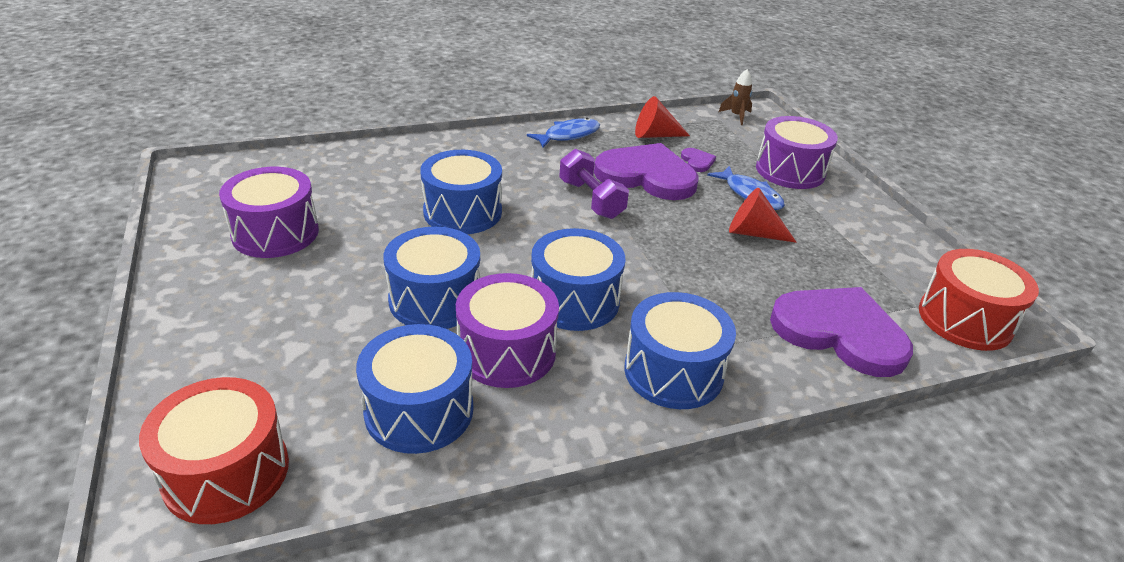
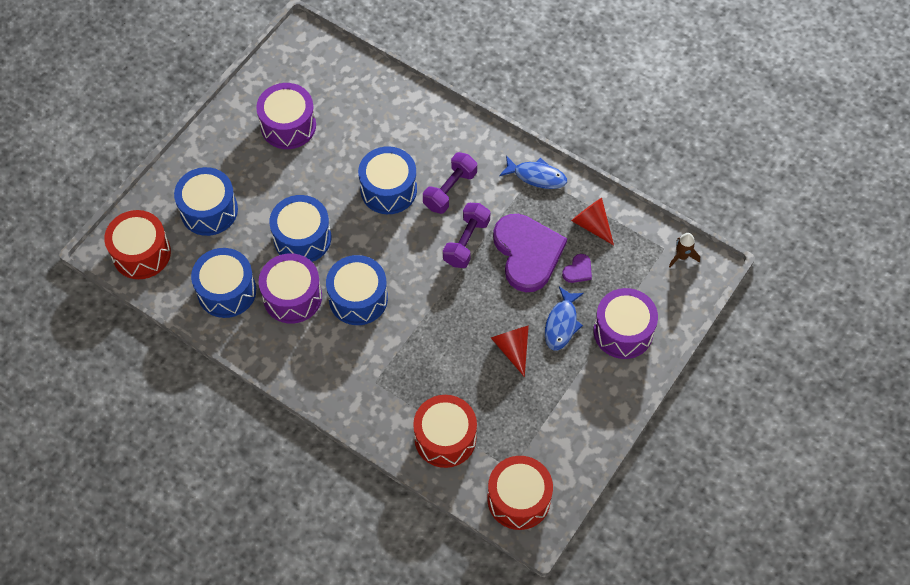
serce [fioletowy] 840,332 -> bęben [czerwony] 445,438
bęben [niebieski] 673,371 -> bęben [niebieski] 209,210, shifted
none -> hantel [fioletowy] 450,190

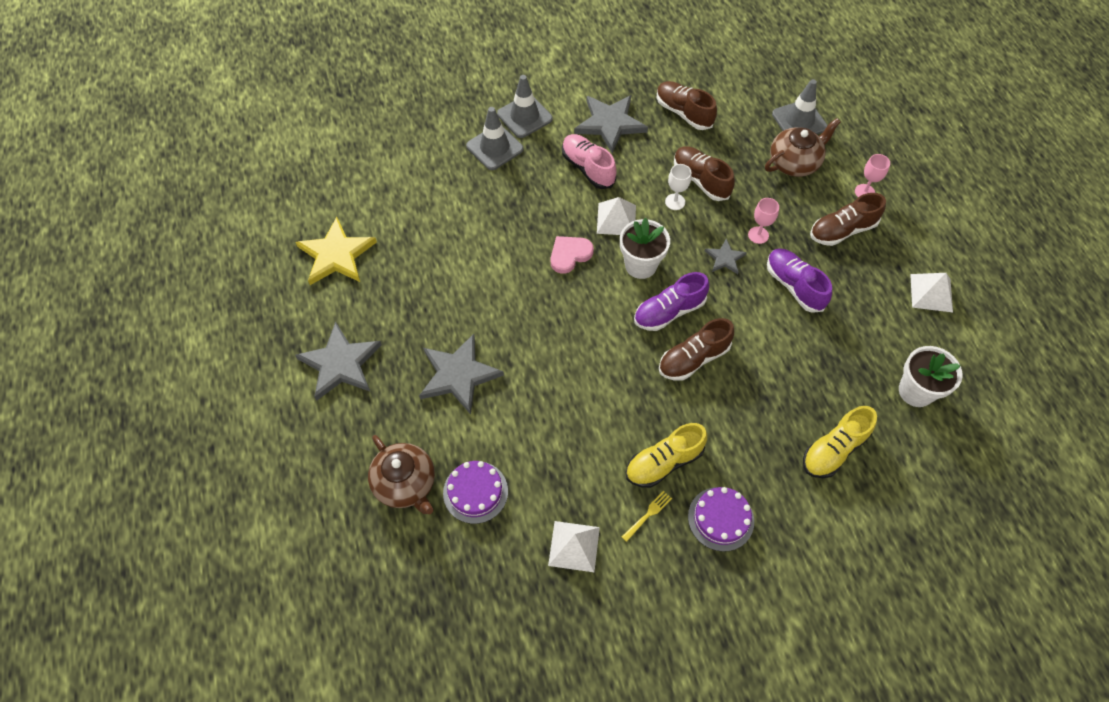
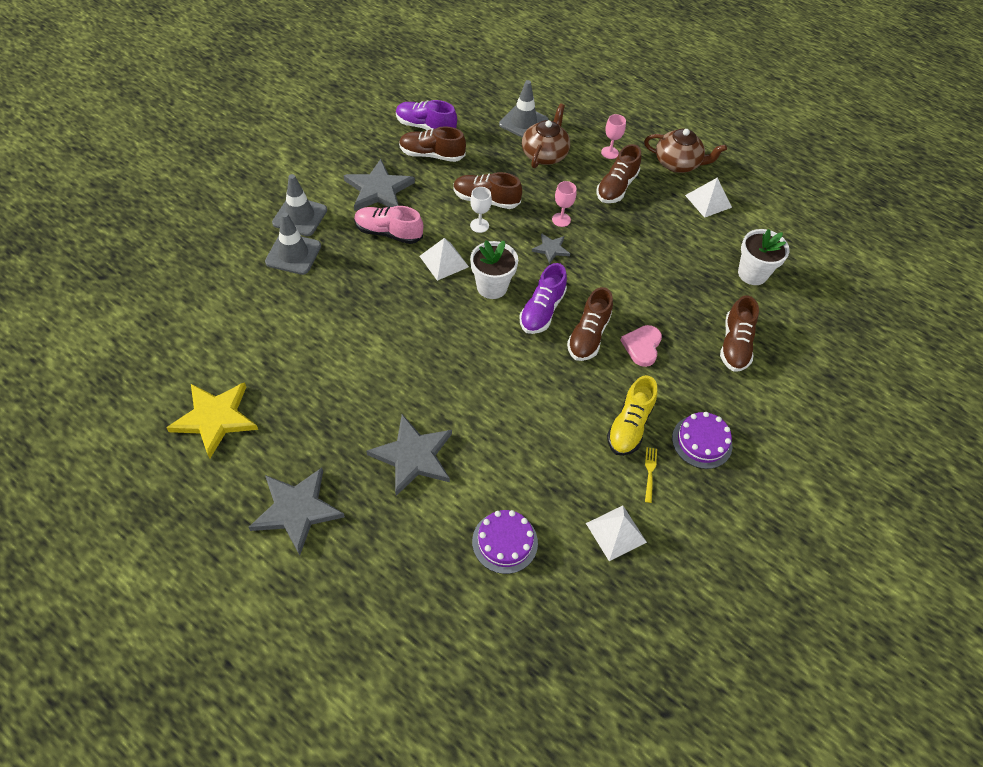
serce [różowy] 569,255 -> serce [różowy] 642,346, shifted
but [fioletowy] 794,286 -> but [fioletowy] 425,127, shifted
but [żółty] 834,450 -> but [brązowy] 735,345
imbryk [brązowy] 405,484 -> imbryk [brązowy] 677,163, shifted

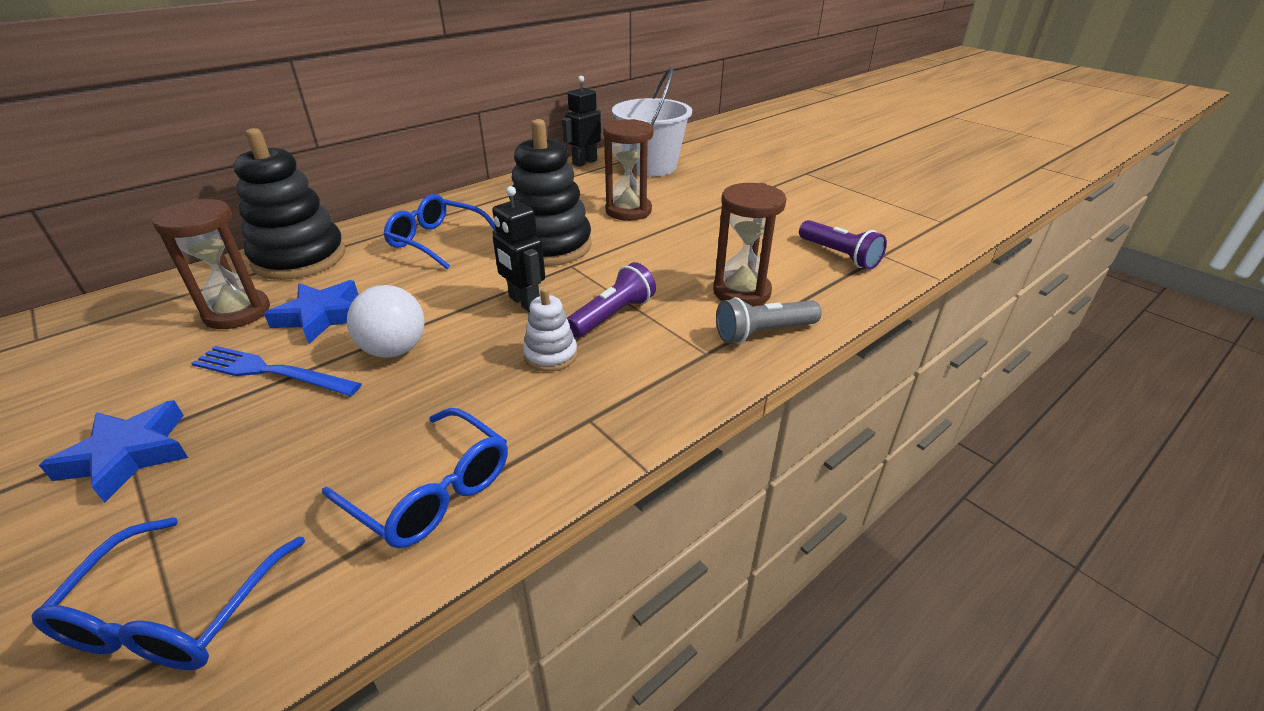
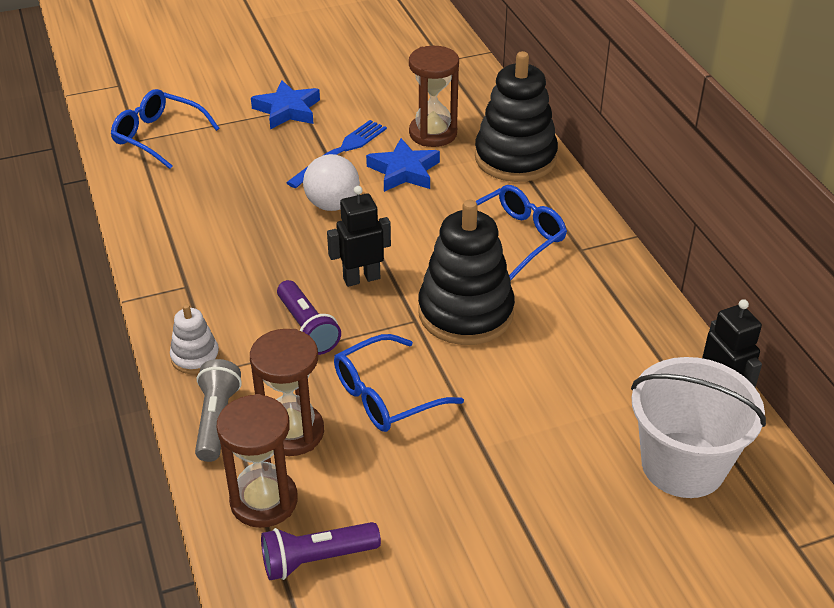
klepsydra [brązowy] 628,211 -> klepsydra [brązowy] 264,501, shifted
zabawka nakładanka [biały] 550,355 -> zabawka nakładanka [biały] 195,357, shifted
okulary [niebieski] 430,490 -> okulary [niebieski] 387,395, shifted

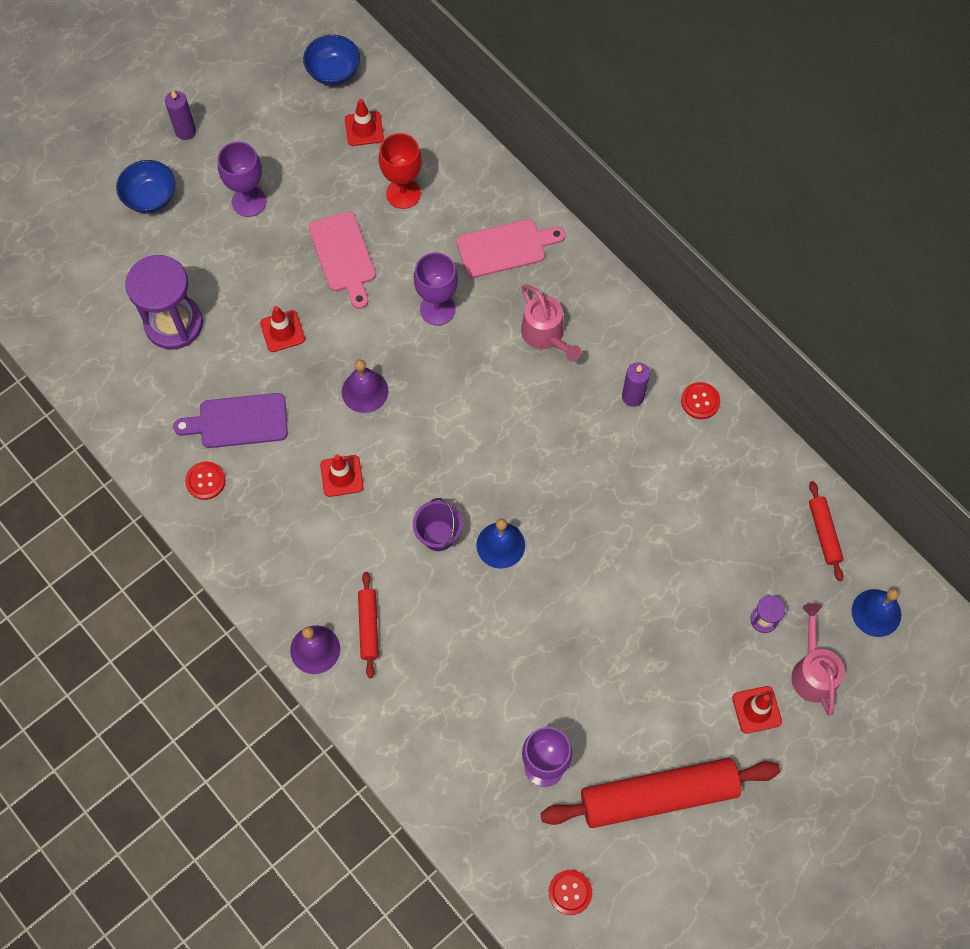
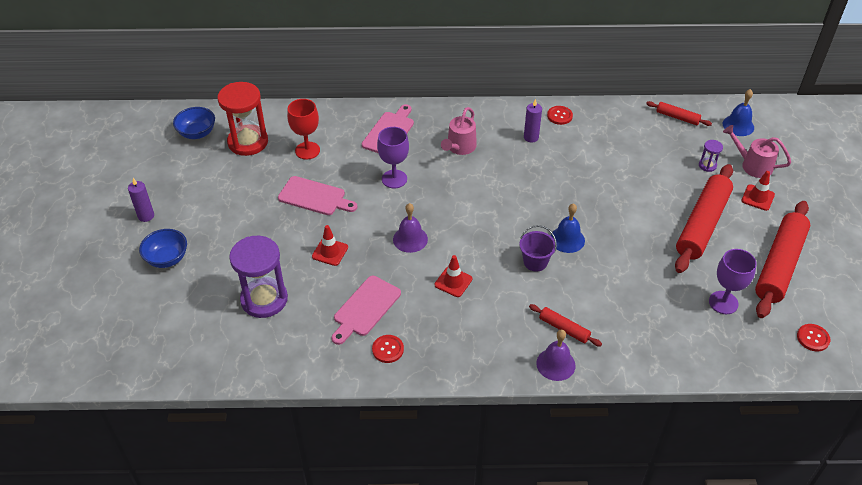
pachołek [czerwony] 364,129 -> klepsydra [czerwony] 248,142
kielich [fioletowy] 249,201 -> none
konewka [różowy] 546,336 -> konewka [różowy] 459,147, 105 degrees clockwise
deska do krojenia [fioletowy] 238,421 -> deska do krojenia [różowy] 365,308
none -> wałek do ciasta [czerwony] 702,224

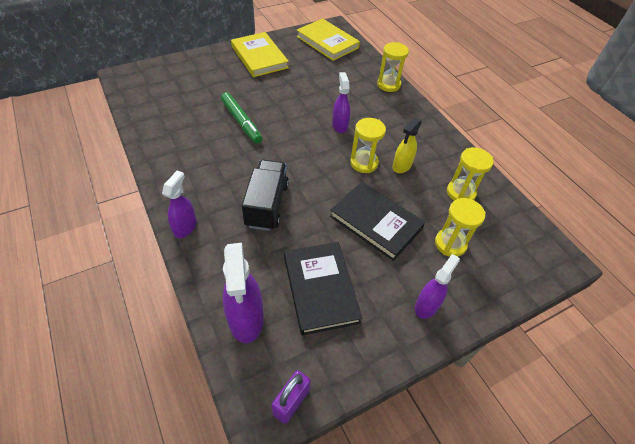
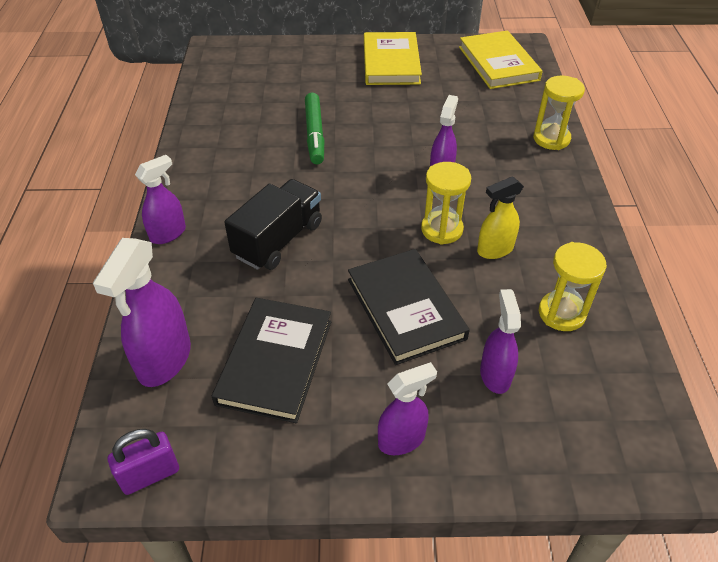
klepsydra [żółty] 450,244 -> spryskiwacz [fioletowy] 495,375

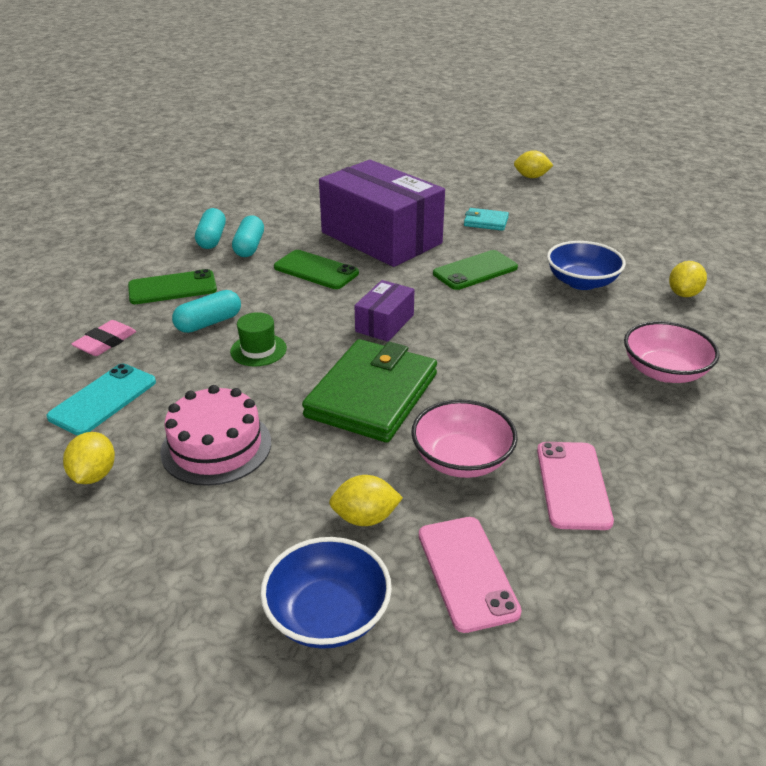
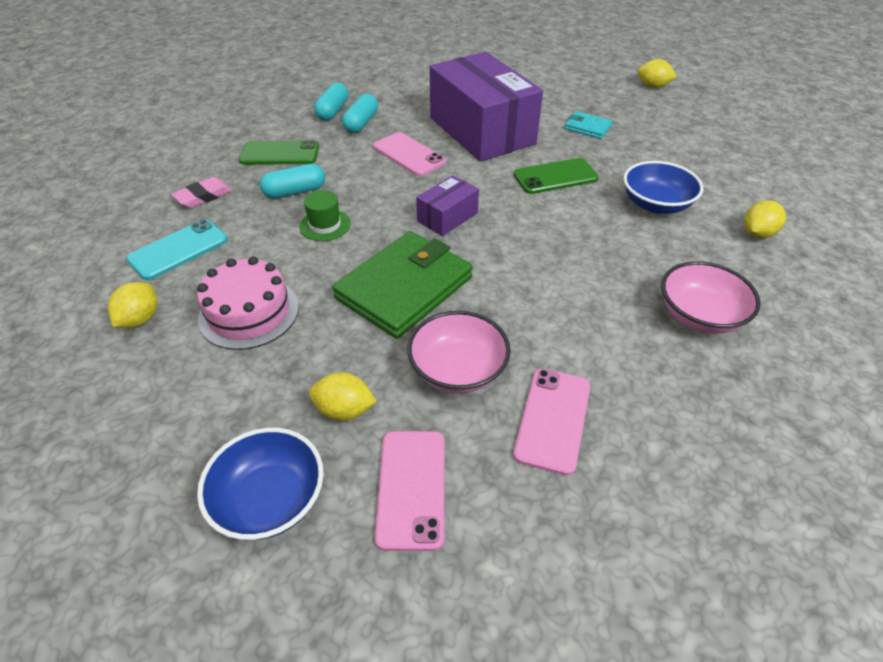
telefon [zielony] 316,270 -> telefon [różowy] 409,155

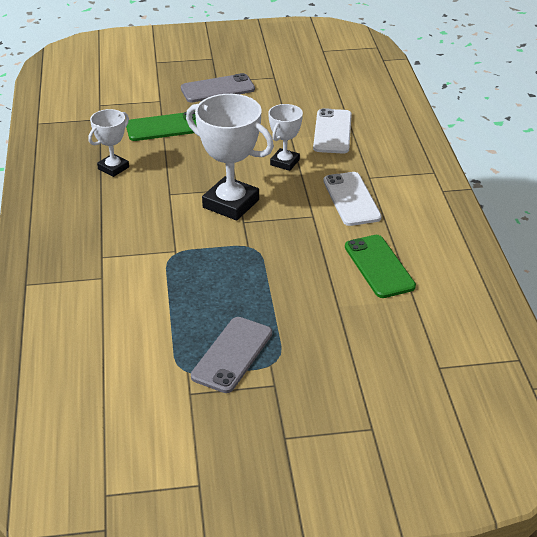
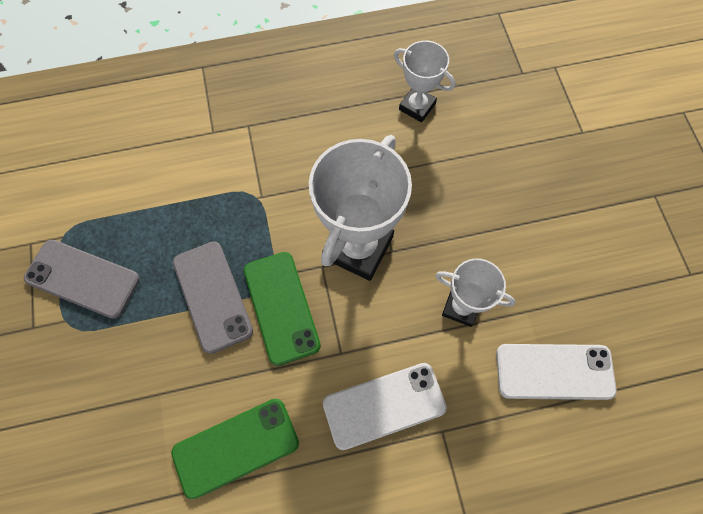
telefon [szary] 217,89 -> telefon [szary] 212,296, shifted
telefon [zielony] 164,127 -> telefon [zielony] 281,307, shifted

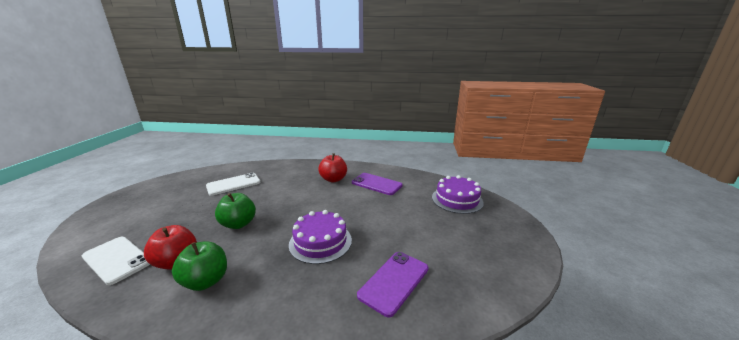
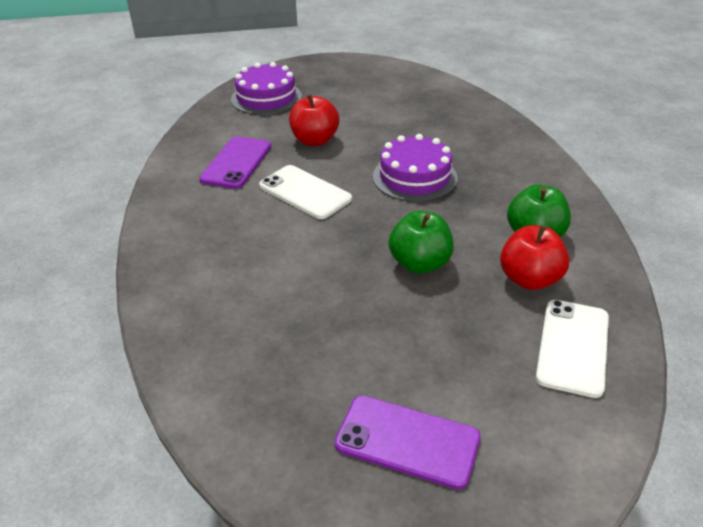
jabłko [czerwony] 333,179 -> jabłko [czerwony] 315,140, shifted
telefon [biały] 233,184 -> telefon [biały] 305,192, shifted
telefon [fioletowy] 394,281 -> telefon [fioletowy] 407,441, shifted

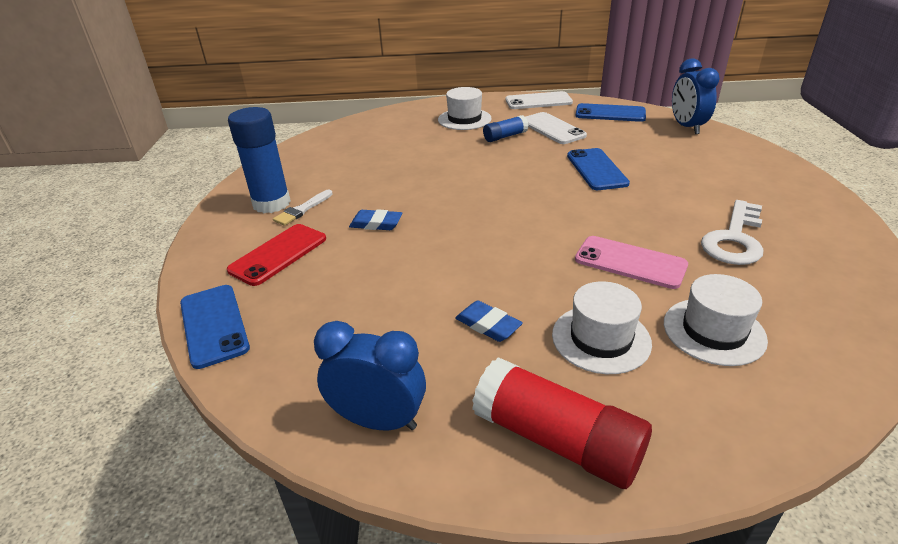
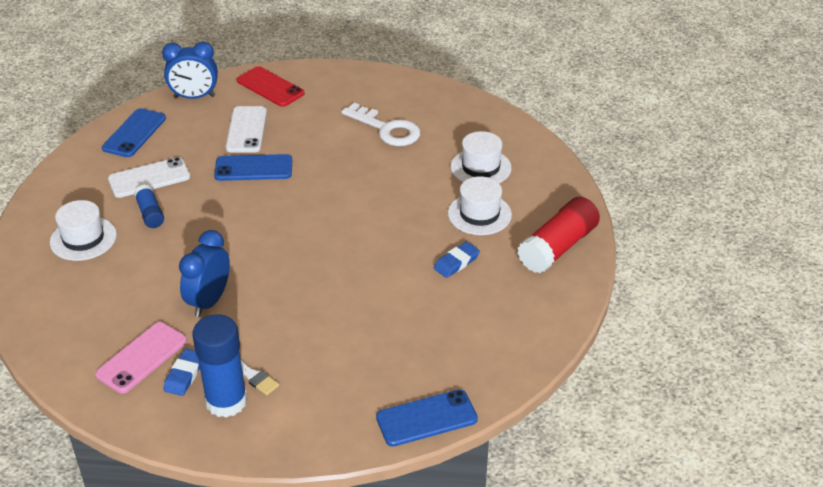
telefon [biały] 538,101 -> telefon [biały] 246,130, shifted
gumka do mazania [niebieski] 376,224 -> gumka do mazania [niebieski] 184,375, shifted
telefon [czerwony] 278,254 -> telefon [czerwony] 270,87, shifted
telefon [różowy] 630,262 -> telefon [różowy] 142,357, shifted
budzik [niebieski] 378,421 -> budzik [niebieski] 209,301, shifted

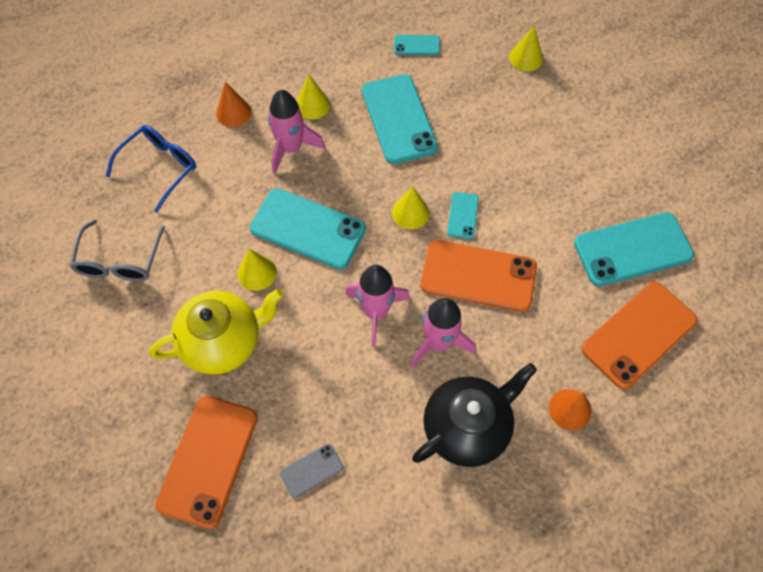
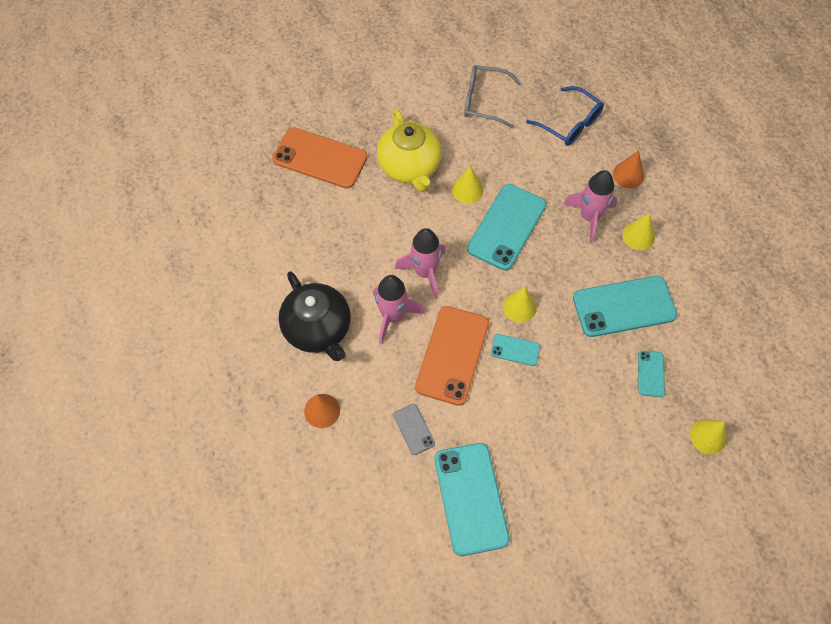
telefon [turkusowy] 416,45 -> telefon [turkusowy] 650,373, shifted
telefon [pomarańczowy] 639,335 -> none
telefon [szary] 311,470 -> telefon [szary] 414,429, shifted

